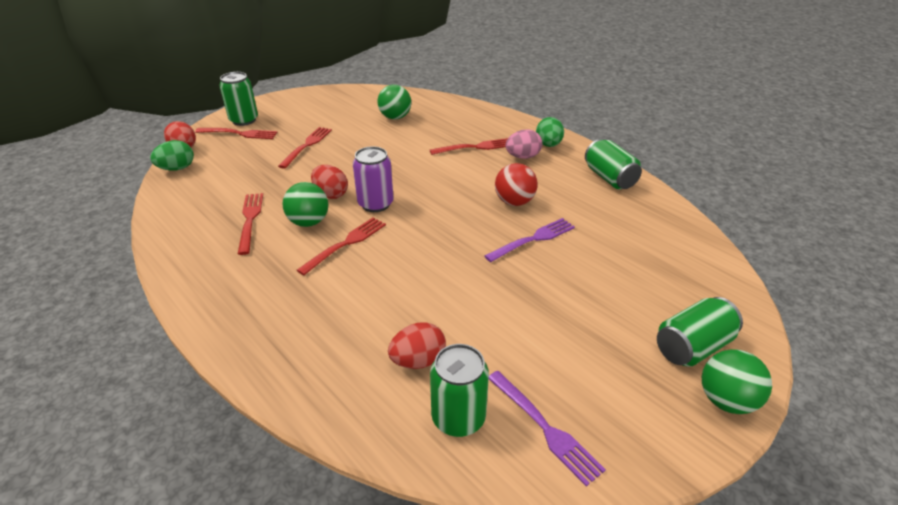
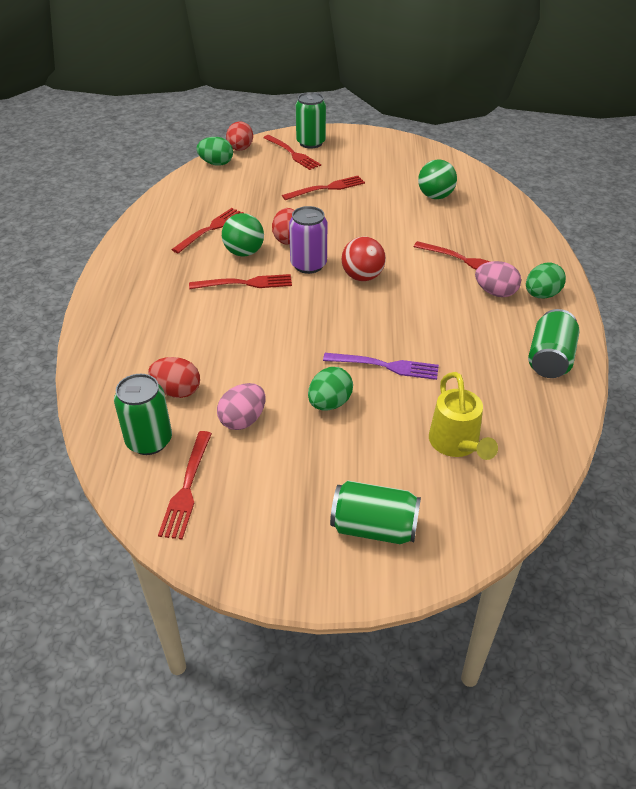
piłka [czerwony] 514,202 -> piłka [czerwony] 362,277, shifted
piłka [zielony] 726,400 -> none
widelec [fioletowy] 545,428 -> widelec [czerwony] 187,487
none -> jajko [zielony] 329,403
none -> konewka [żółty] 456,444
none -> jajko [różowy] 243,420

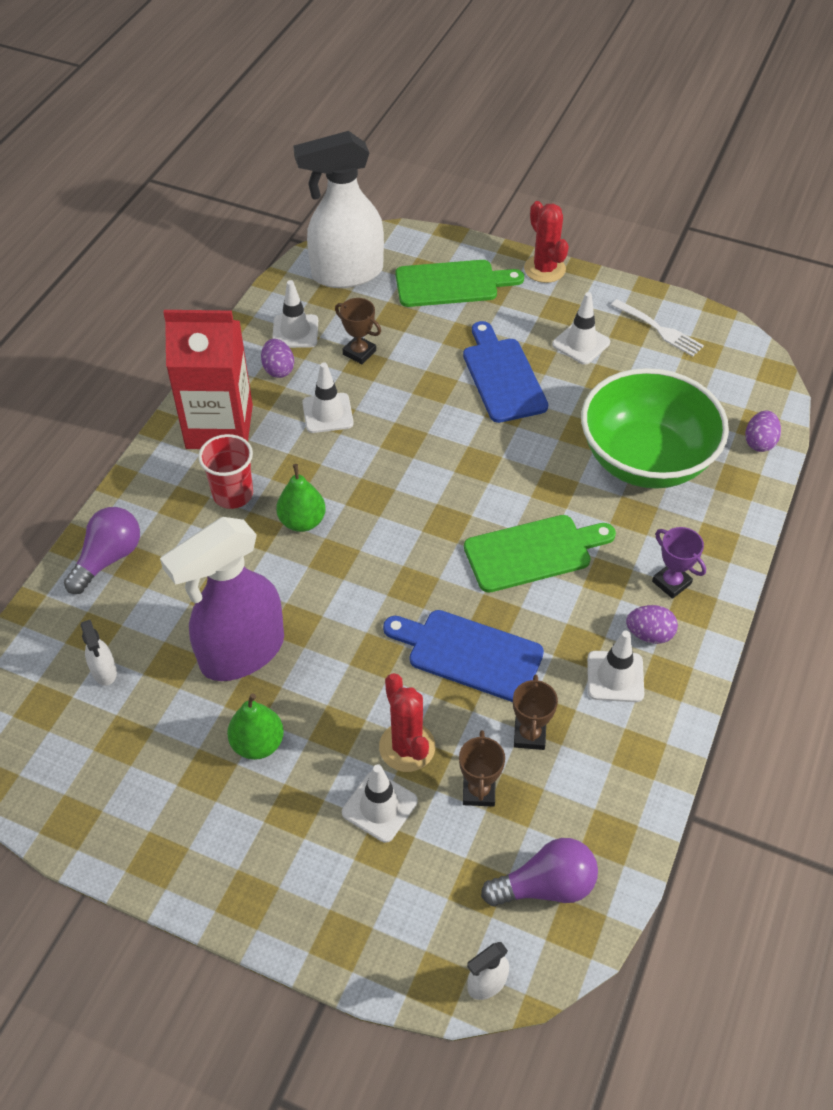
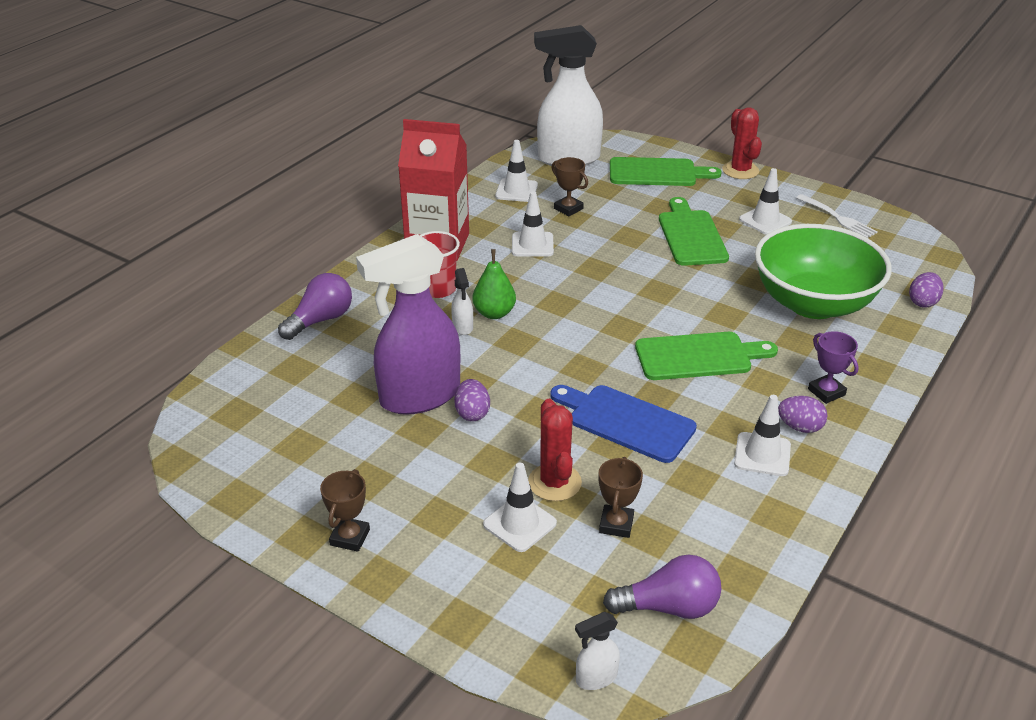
deska do krojenia [niebieski] 502,376 -> deska do krojenia [zielony] 691,235
jajko [fioletowy] 278,369 -> jajko [fioletowy] 472,413, shifted
spryskiwacz [biały] 104,671 -> spryskiwacz [biały] 463,327, shifted
puchar [brązowy] 529,735 -> puchar [brązowy] 350,537, shifted
gruszka [zielony] 258,743 -> none

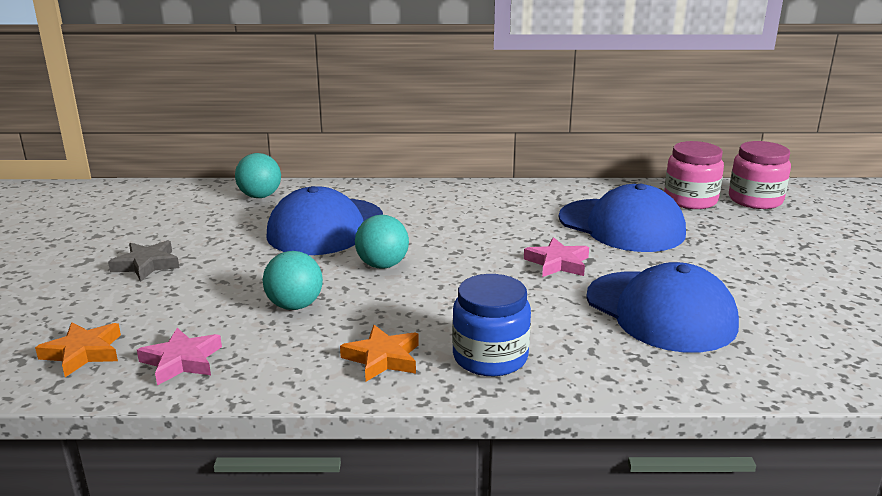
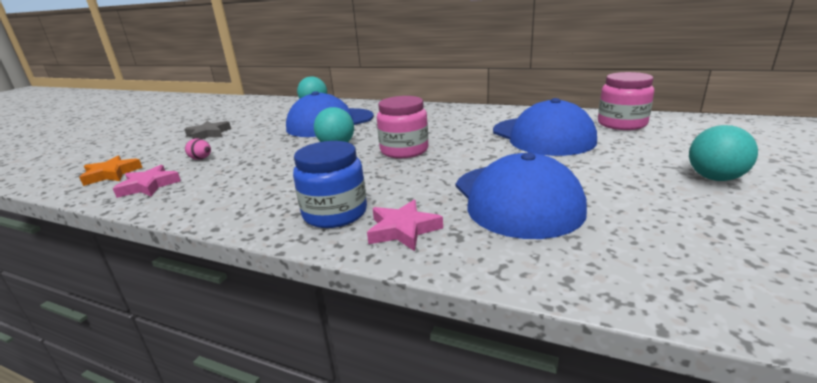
słoik [różowy] 755,200 -> słoik [różowy] 404,150, shifted
gwiazda [różowy] 557,263 -> gwiazda [różowy] 403,229, shifted
piłka [turkusowy] 295,305 -> piłka [turkusowy] 715,178, shifted
gwiazda [pomarańczowy] 383,358 -> none
none -> jajko [różowy] 201,159

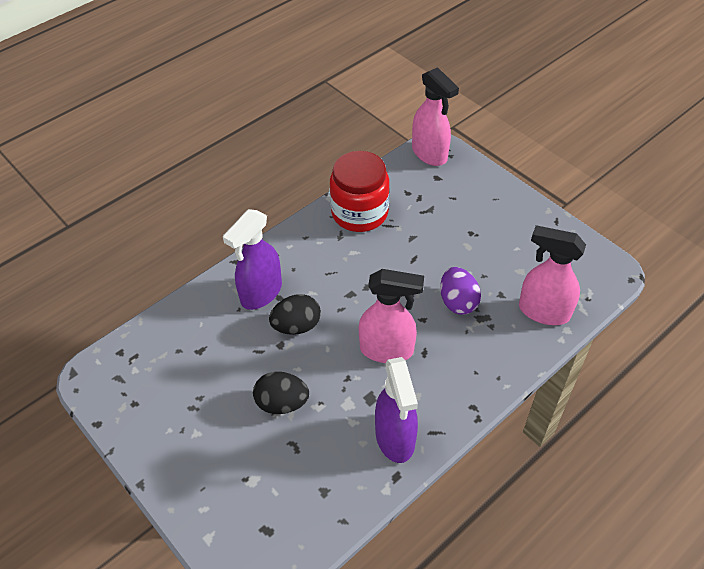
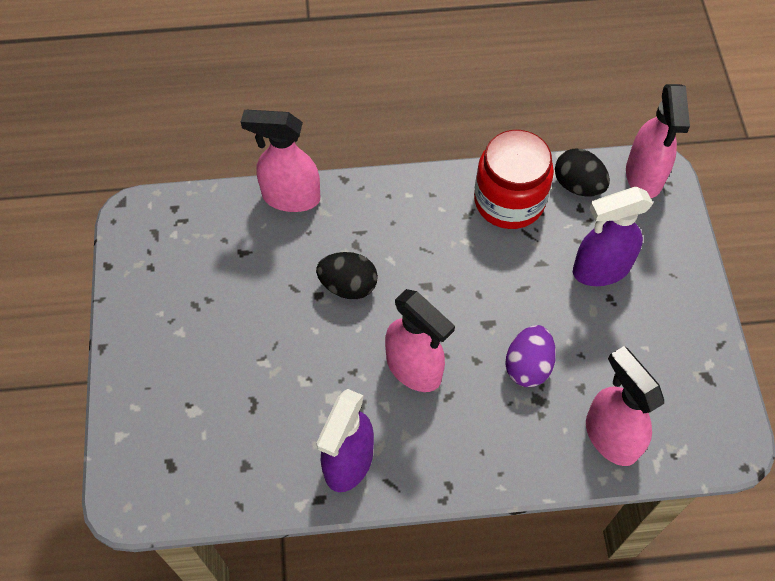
spryskiwacz [fioletowy] 261,293 -> spryskiwacz [fioletowy] 600,269, shifted
jajko [czarny] 282,403 -> jajko [czarny] 578,185, shifted
none -> spryskiwacz [różowy] 290,197

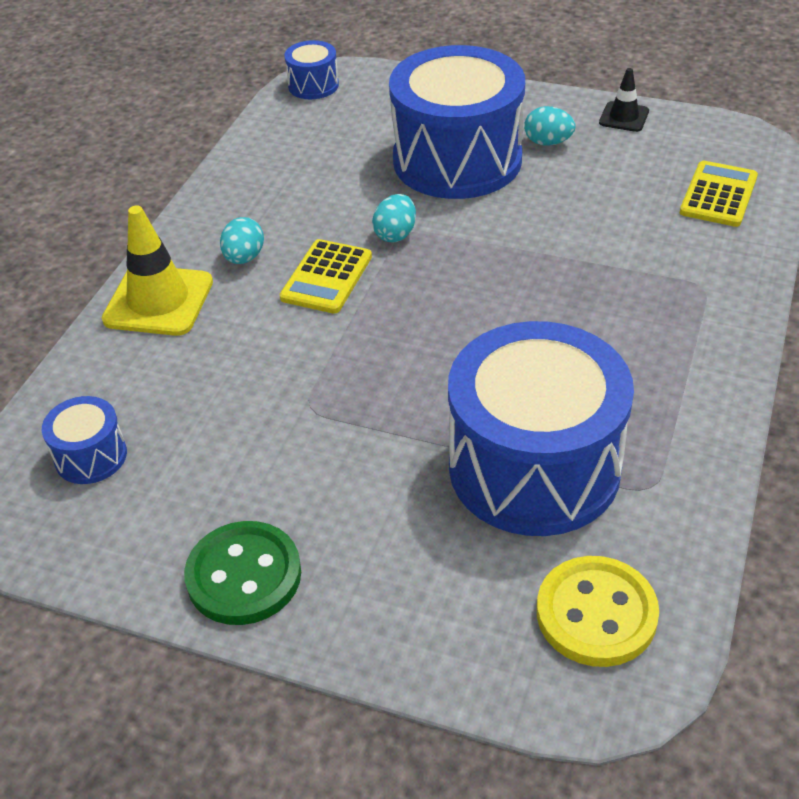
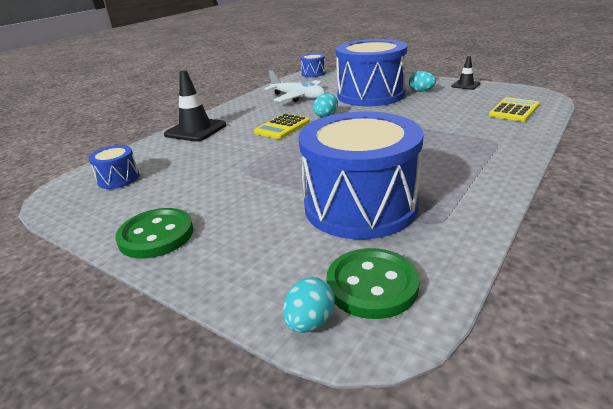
pachołek [żółty] 158,301 -> pachołek [czarny] 195,130
jajko [turkusowy] 244,258 -> jajko [turkusowy] 310,322, shifted
guzik [żółty] 596,614 -> guzik [zielony] 372,285
none -> samolot [biały] 298,97

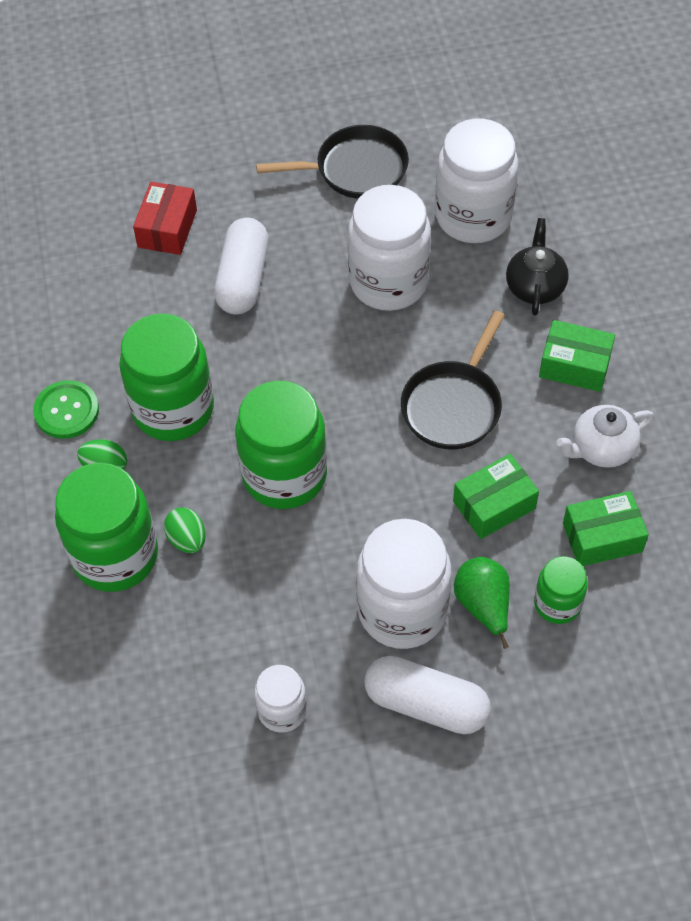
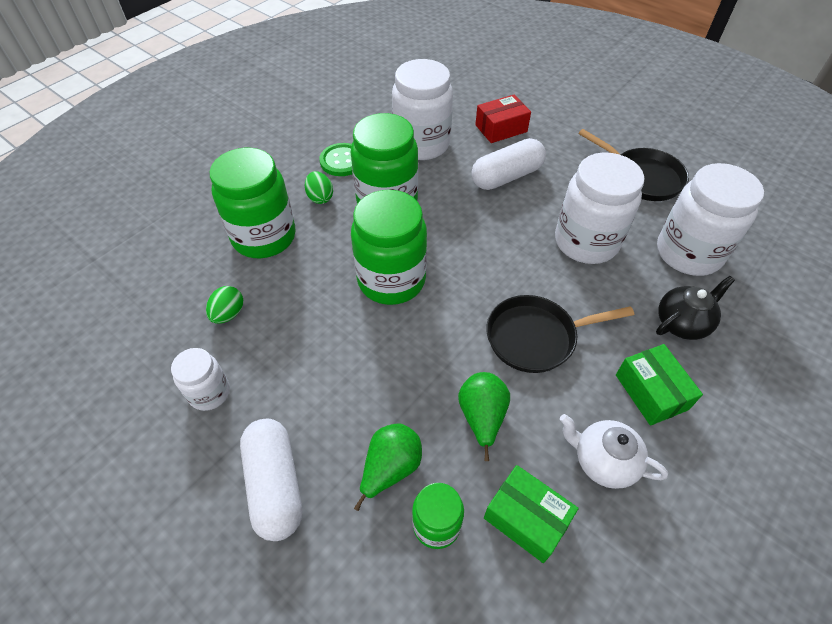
pudełko [zielony] 494,505 -> gruszka [zielony] 482,417
jajko [zielony] 187,539 -> jajko [zielony] 228,314, shifted
słoik [biały] 402,610 -> słoik [biały] 421,144, shifted

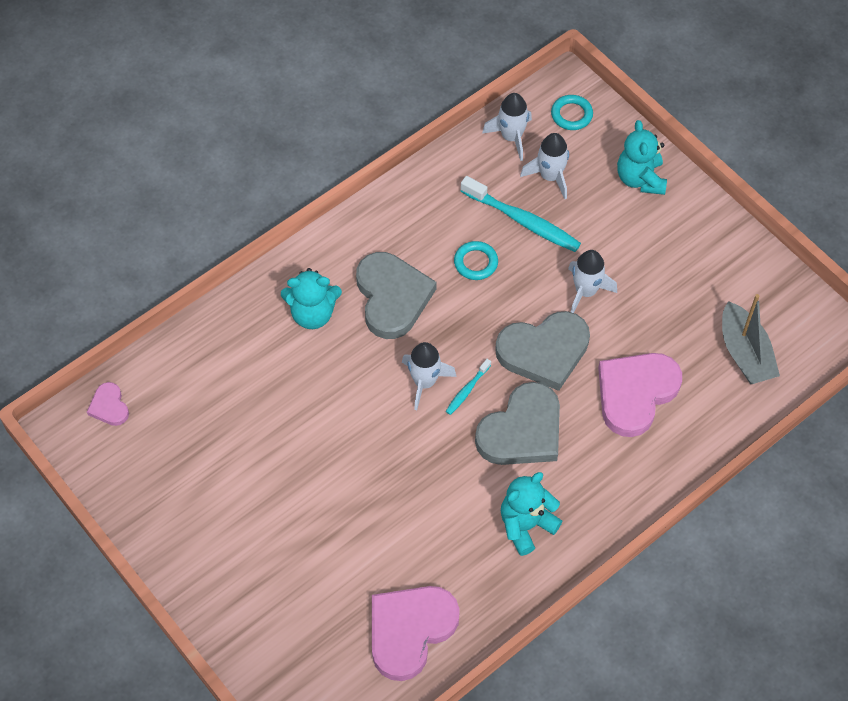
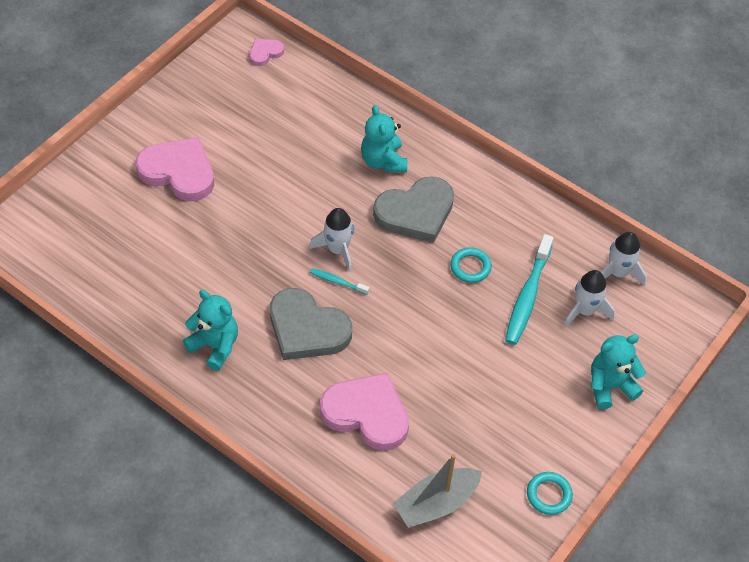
pierścień [turkusowy] 571,115 -> pierścień [turkusowy] 549,495, shifted
rakieta [biały] 585,291 -> none
serce [szary] 544,351 -> none
serce [różowy] 410,630 -> serce [różowy] 179,172, shifted

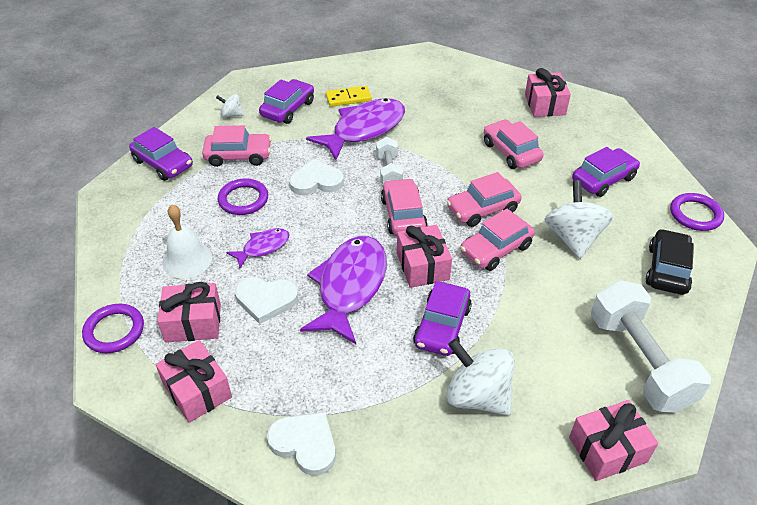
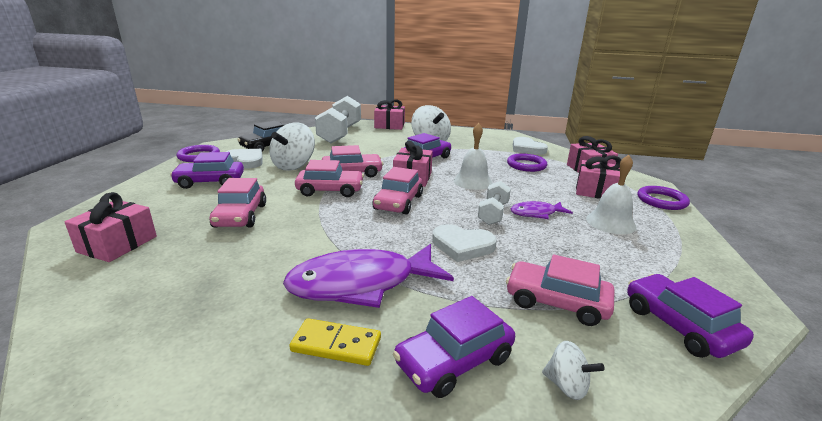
hantel [biały] 389,171 -> hantel [biały] 493,213, shifted
pierścień [fioletowy] 243,199 -> pierścień [fioletowy] 526,165, shifted
ryba [fioletowy] 350,286 -> dzwonek [biały] 472,181
serce [biały] 266,300 -> serce [biały] 245,161, shifted

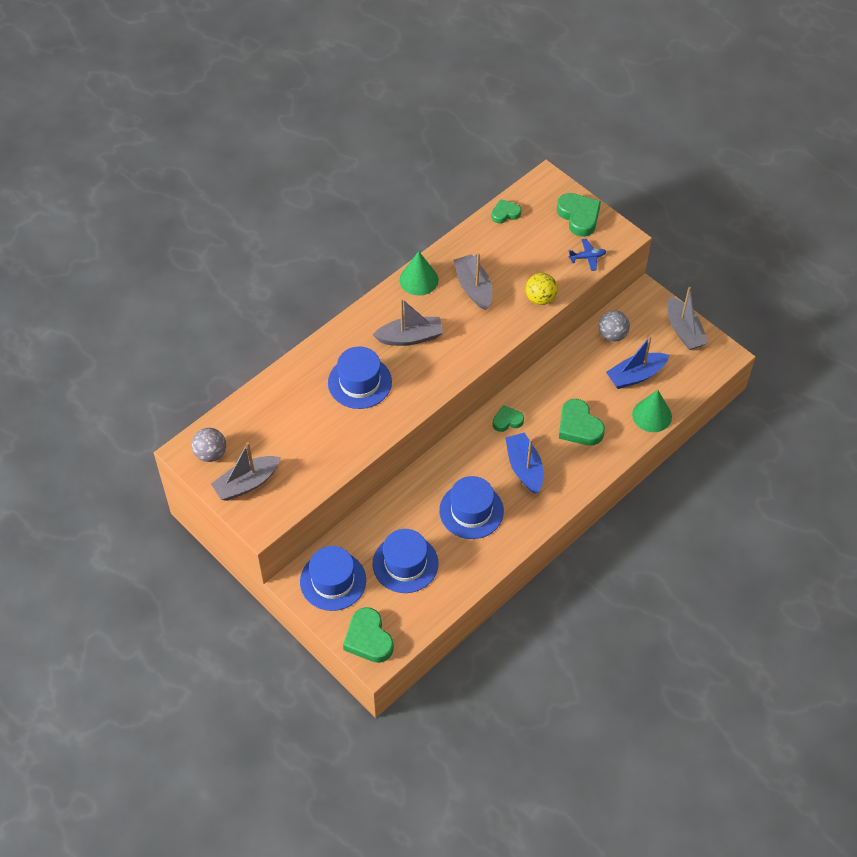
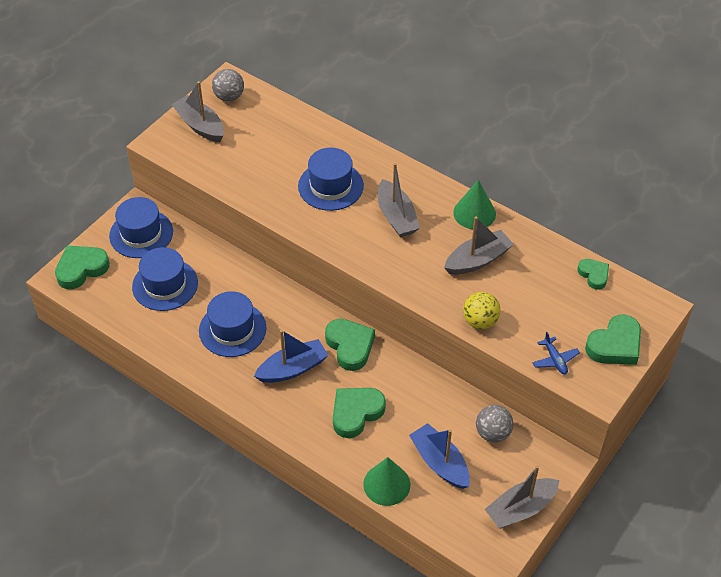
serce [zielony] 507,421 -> serce [zielony] 350,346, x1.65

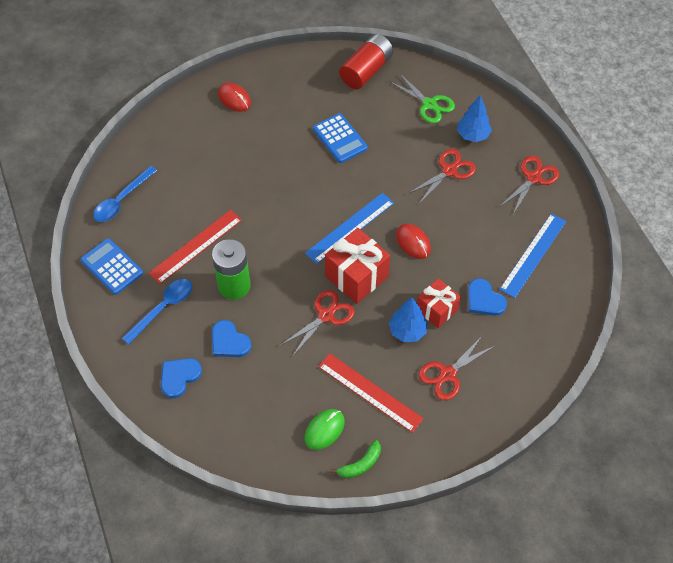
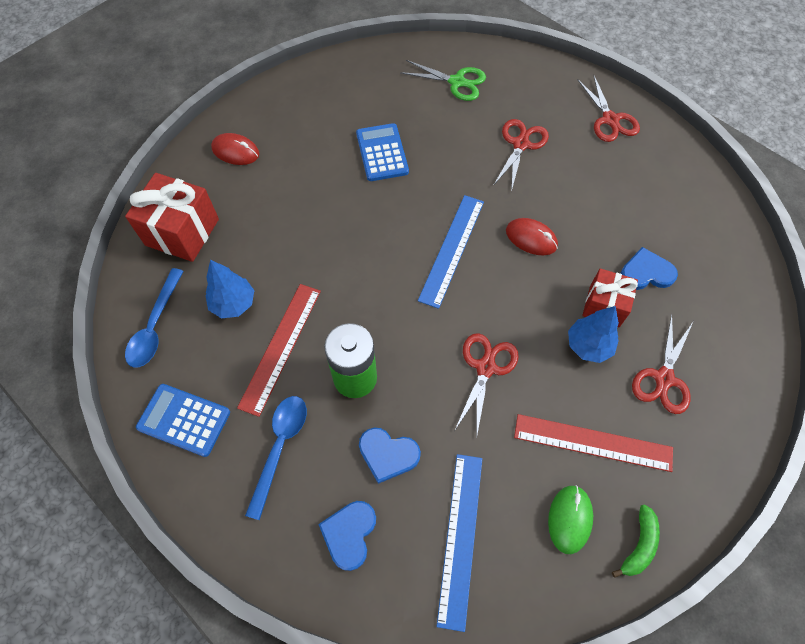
bateria [czerwony] 366,70 -> none
drzewko [niebieski] 473,135 -> drzewko [niebieski] 233,304, shifted
kalkulator [niebieski] 340,138 -> kalkulator [niebieski] 382,153, 135 degrees counterclockwise
nożyczki [czerwony] 533,178 -> nożyczki [czerwony] 610,120, 150 degrees clockwise
linijka [niebieski] 533,254 -> linijka [niebieski] 460,538, shifted
prezent [czerwony] 356,276 -> prezent [czerwony] 182,232, shifted
serce [niebieski] 484,300 -> serce [niebieski] 646,272, 150 degrees clockwise

